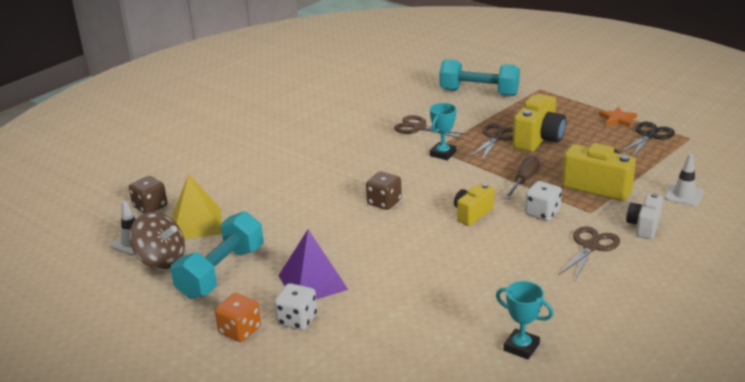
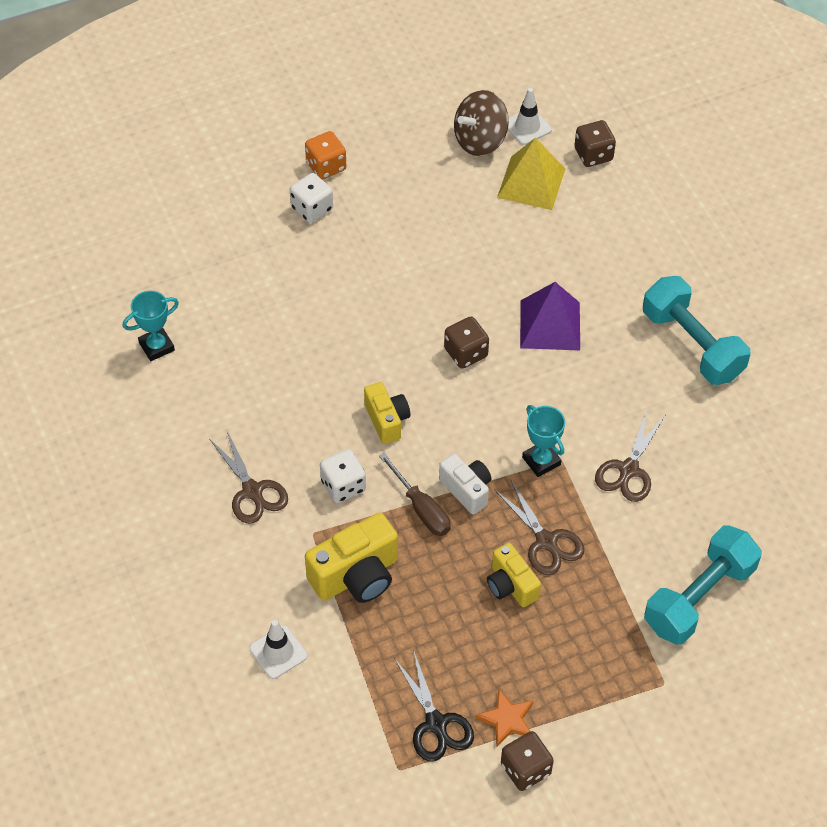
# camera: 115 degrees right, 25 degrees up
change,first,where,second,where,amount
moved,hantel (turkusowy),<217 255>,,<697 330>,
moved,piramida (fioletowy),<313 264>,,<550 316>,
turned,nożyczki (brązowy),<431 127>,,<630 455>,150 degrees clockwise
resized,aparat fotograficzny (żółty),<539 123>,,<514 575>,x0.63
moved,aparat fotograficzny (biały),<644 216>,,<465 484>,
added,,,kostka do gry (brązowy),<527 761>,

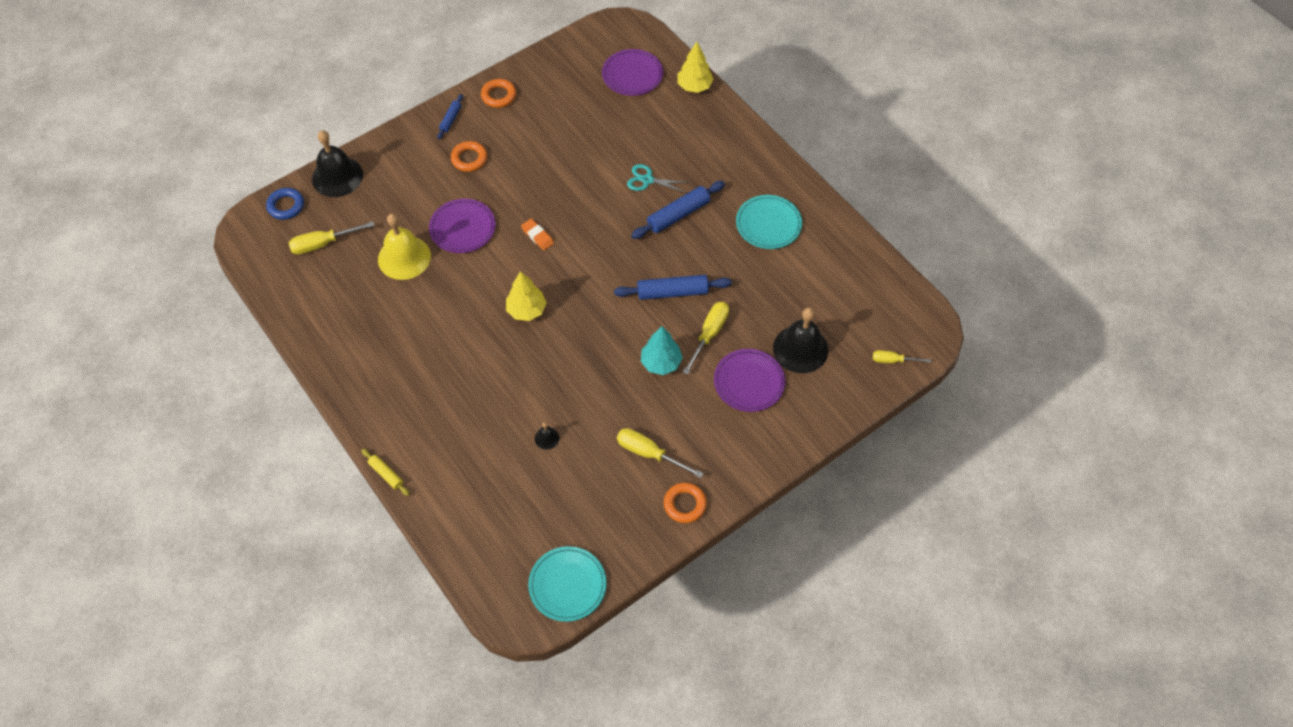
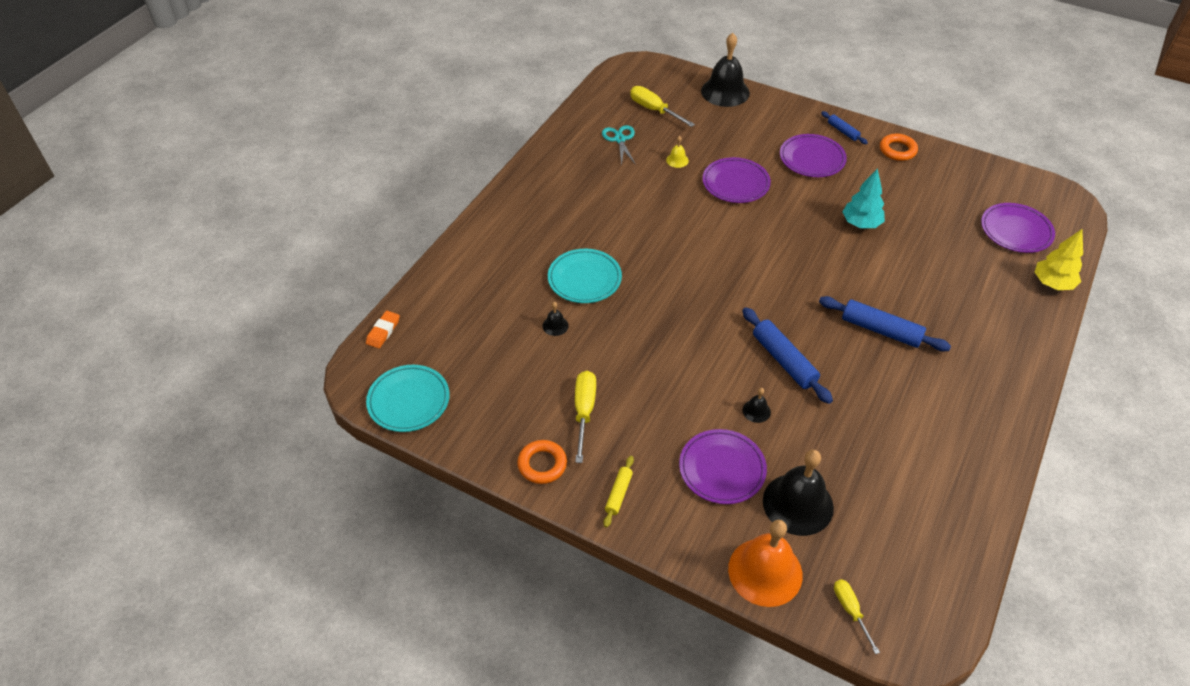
# camera: 65 degrees right, 10 degrees down
change,first,where,second,where,amount
removed,pierścień (niebieski),<285 204>,,,
moved,wałek do ciasta (żółty),<385 472>,,<618 492>,
resized,dzwonek (żółty),<404 246>,,<677 152>,x0.43
turned,wałek do ciasta (niebieski),<450 116>,,<844 127>,60 degrees clockwise
replaced,pierścień (pomarańczowy),<469 156>,talerz (fioletowy),<813 155>,
removed,drzewko (żółty),<526 296>,,,
moved,gumka do mazania (pomarańczowy),<537 234>,,<383 329>,
moved,nożyczki (turkusowy),<658 178>,,<619 145>,
moved,drzewko (turkusowy),<662 350>,,<864 198>,
replaced,śrubokręt (żółty),<706 338>,dzwonek (czarny),<757 405>,
moved,talerz (turkusowy),<769 222>,,<585 276>,
added,,,dzwonek (pomarańczowy),<765 563>,

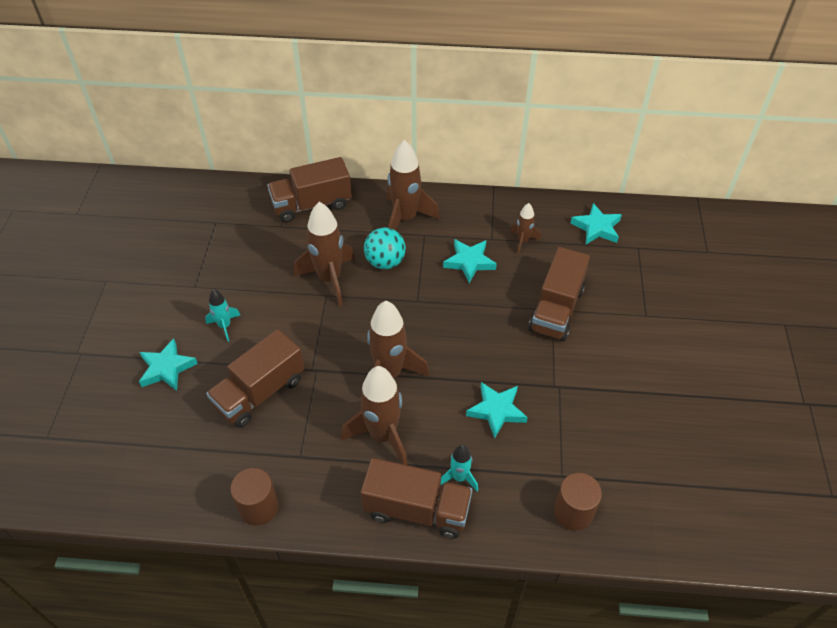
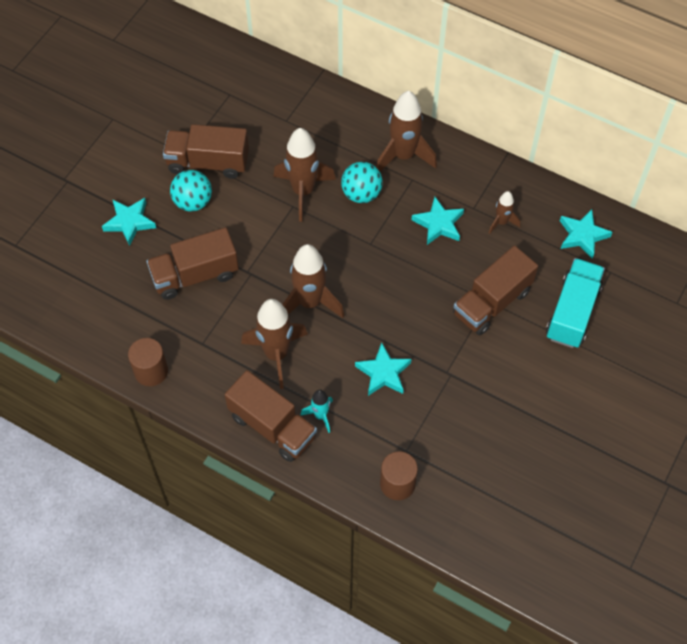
# camera: 25 degrees right, 10 degrees up
change,first,where,second,where,amount
replaced,rakieta (turkusowy),<222 315>,piłka (turkusowy),<191 191>,
moved,ciężarówka (brązowy),<309 189>,,<206 151>,
added,,,ciężarówka (turkusowy),<575 303>,

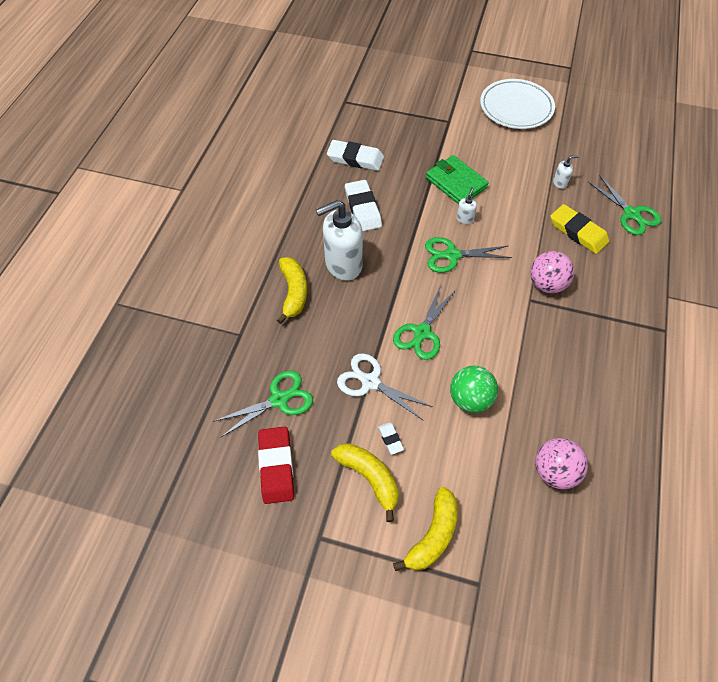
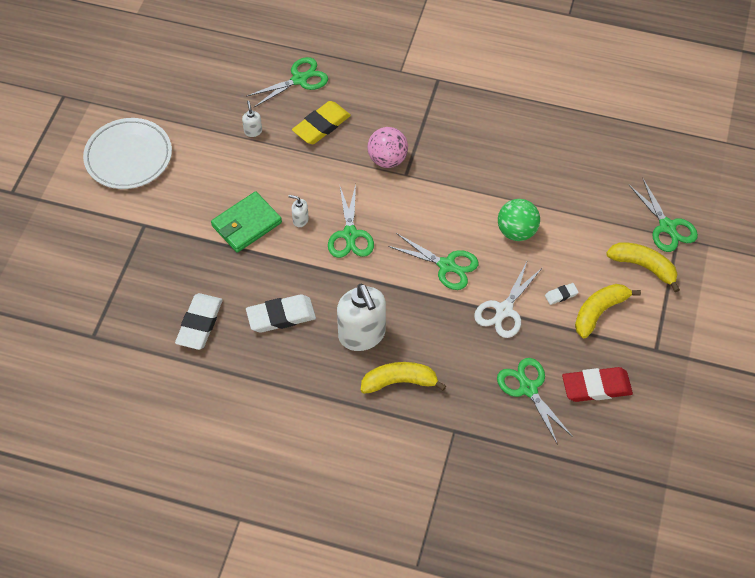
# camera: 90 degrees left, 0 degrees up
change,first,where,second,where,amount
removed,piłka (różowy),<561 463>,,,
added,,,nożyczki (zielony),<663 215>,

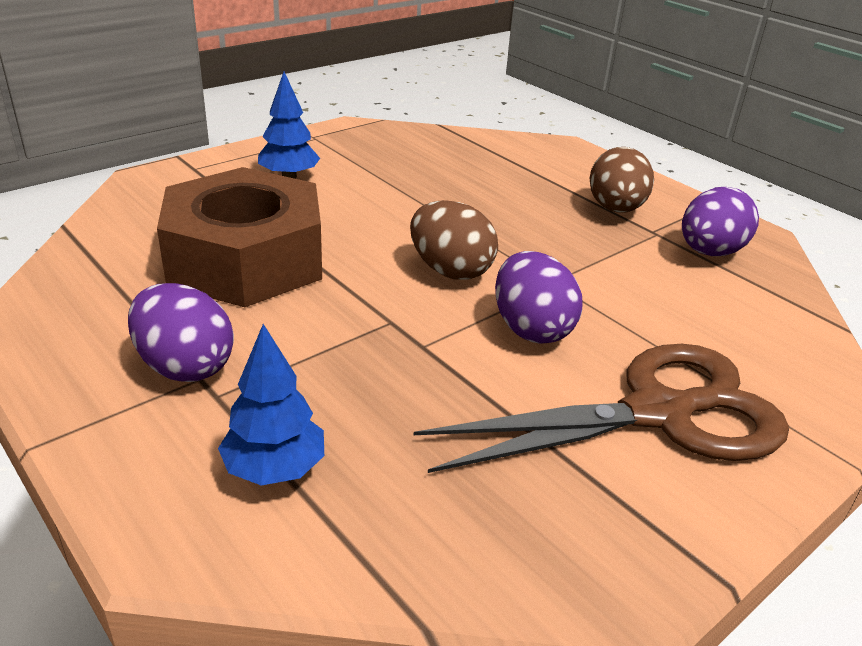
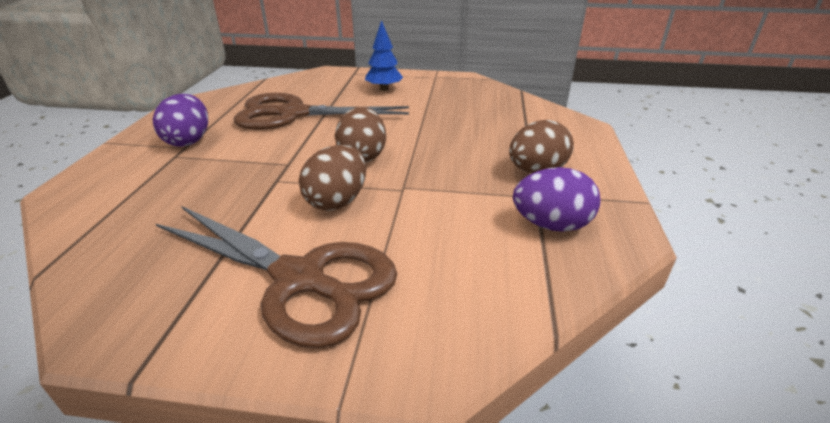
# camera: 50 degrees right, 0 degrees up
change,first,where,second,where,amount
replaced,nakrętka (brązowy),<239 237>,nożyczki (brązowy),<321 111>,
removed,drzewko (niebieski),<271 405>,,,
recoloured,jajko (fioletowy),<539 297>,jajko (brązowy),<332 178>,

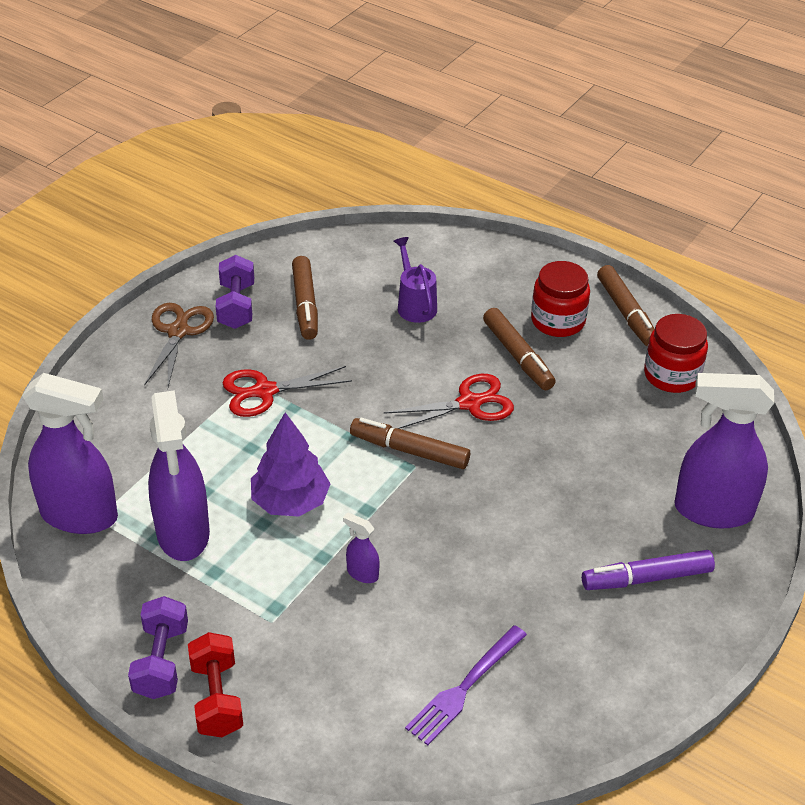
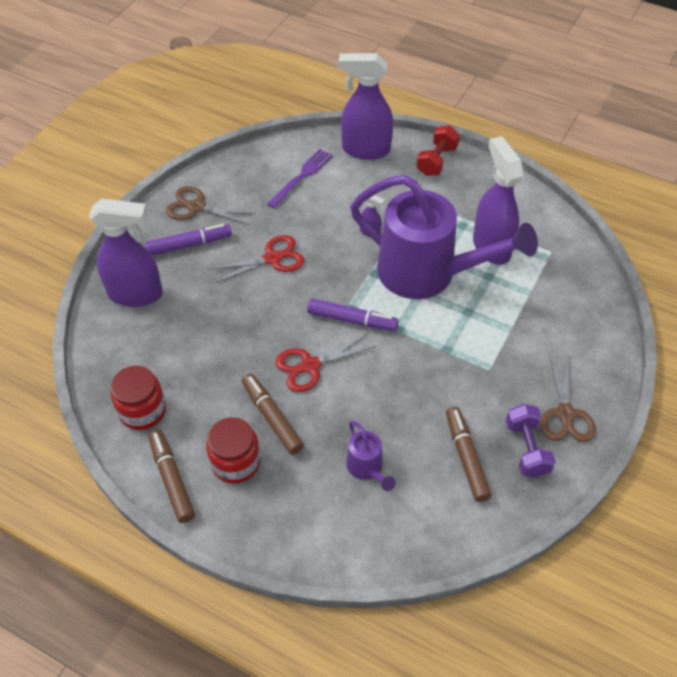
# camera: 175 degrees right, 10 degrees up
change,first,where,second,where,amount
moved,spryskiwacz (fioletowy),<70 453>,,<365 106>,
removed,hantel (fioletowy),<158 647>,,,
turned,hantel (czerwony),<215 684>,,<438 150>,45 degrees clockwise
moved,nożyczki (czerwony),<287 391>,,<257 259>,
replaced,drzewko (fioletowy),<291 464>,konewka (fioletowy),<444 237>,
recoloured,flamaster (brązowy),<410 443>,flamaster (fioletowy),<353 315>,
added,,,nożyczki (brązowy),<211 205>,

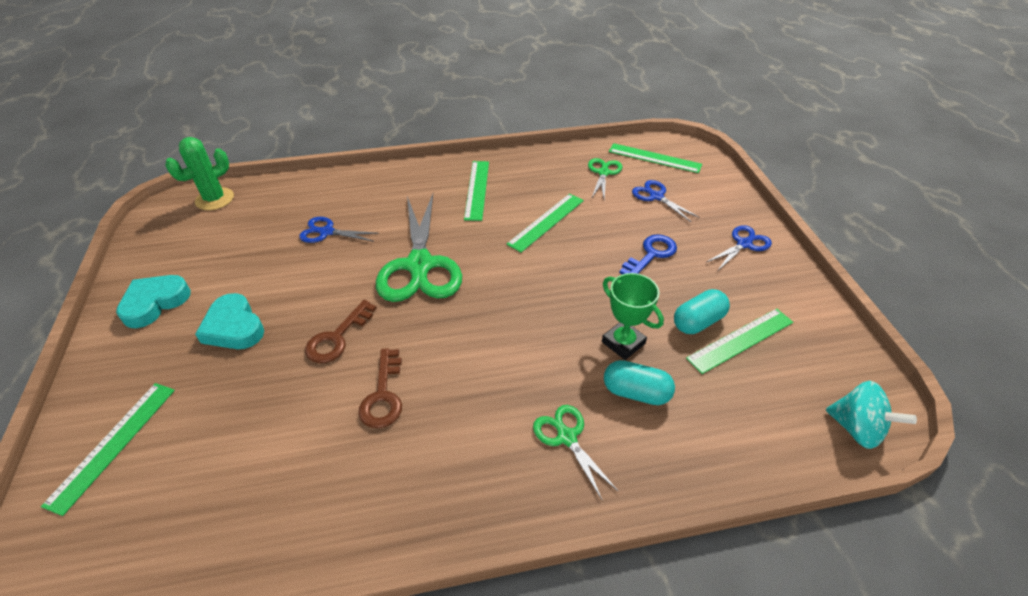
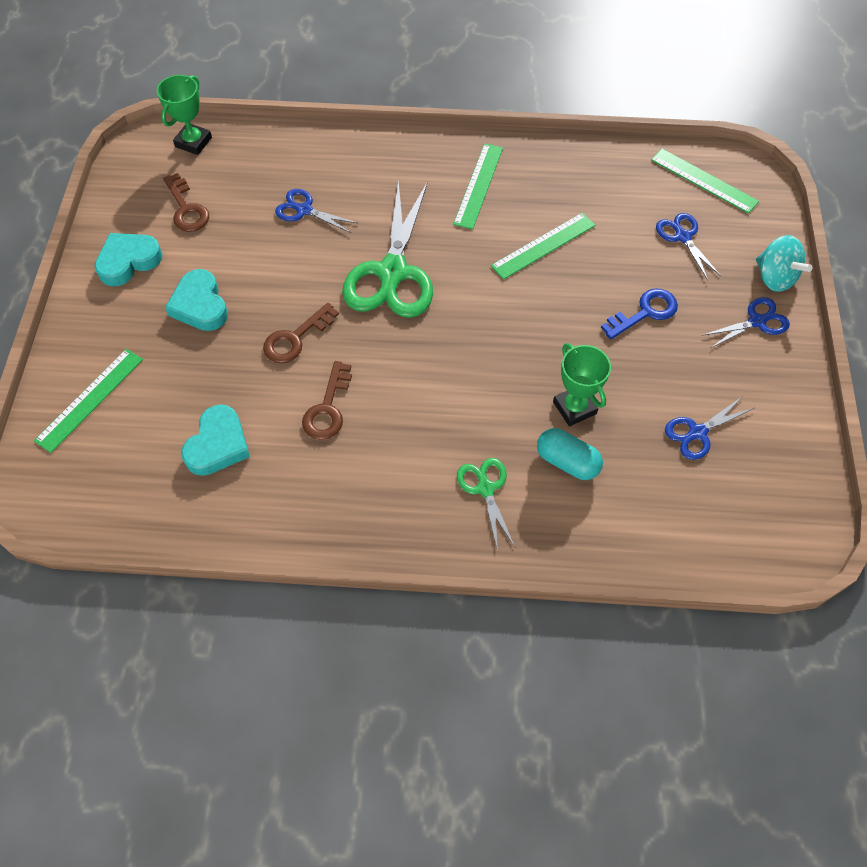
# camera: 15 degrees right, 15 degrees up
change,first,where,second,where,amount
replaced,kaktus (zielony),<199 173>,puchar (zielony),<184 115>,
removed,nożyczki (zielony),<605 178>,,,
removed,kapsułka (turkusowy),<702 311>,,,
replaced,linijka (zielony),<739 341>,nożyczki (niebieski),<709 428>,
moved,bączek (turkusowy),<871 415>,,<784 263>,
added,,,klucz (brązowy),<186 202>,
added,,,serce (turkusowy),<215 440>,

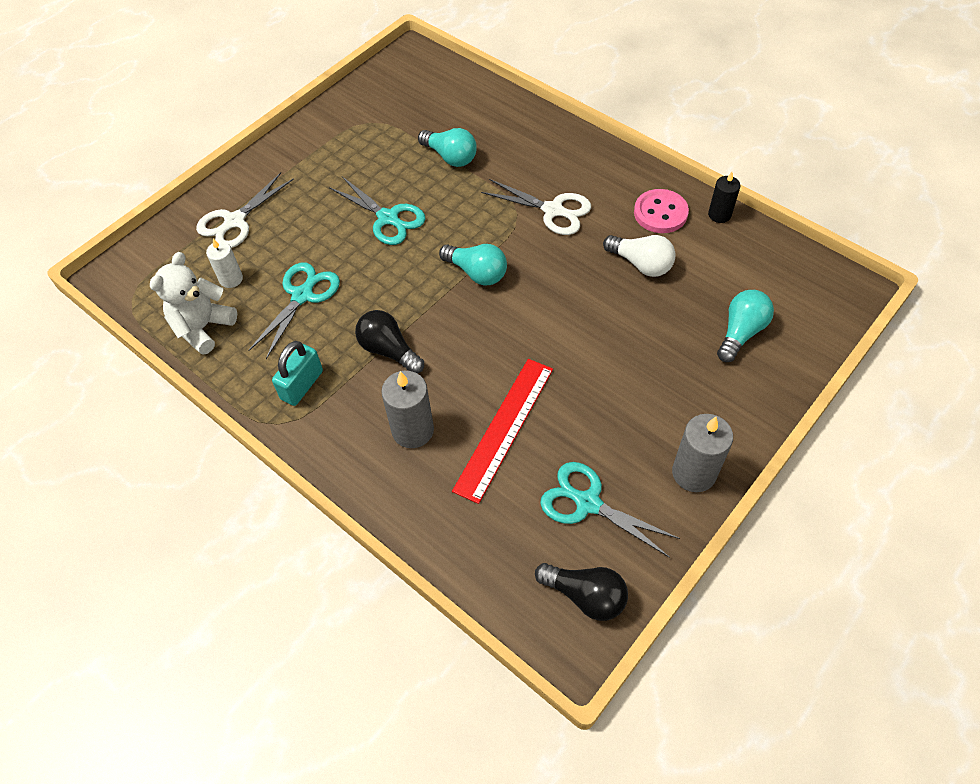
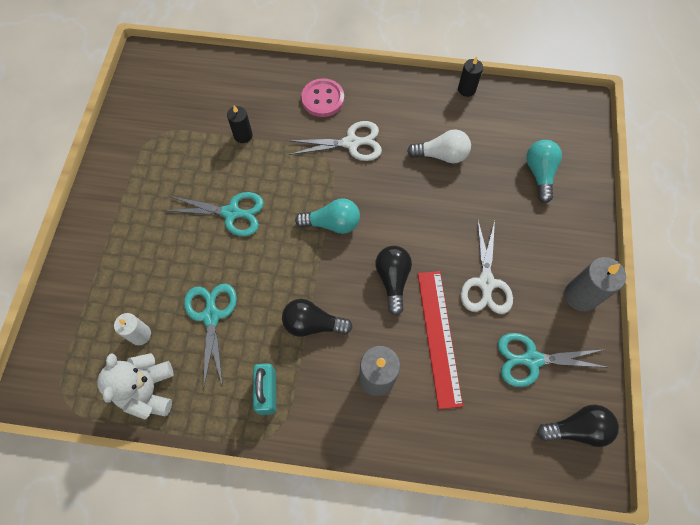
# camera: 35 degrees left, 10 degrees up
change,first,where,second,where,amount
moved,nożyczki (biały),<245 210>,,<487 267>,
replaced,żarówka (turkusowy),<447 147>,świeca (czarny),<240 124>,
moved,guzik (różowy),<661 211>,,<322 97>,
added,,,żarówka (czarny),<394 281>,

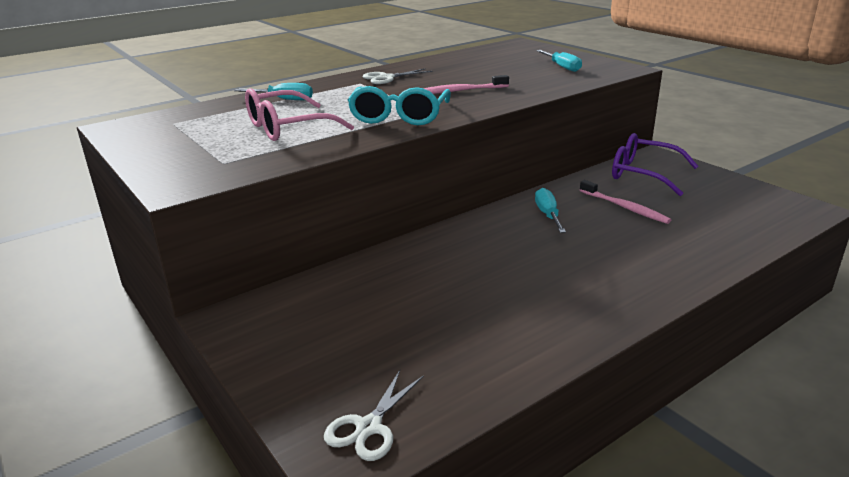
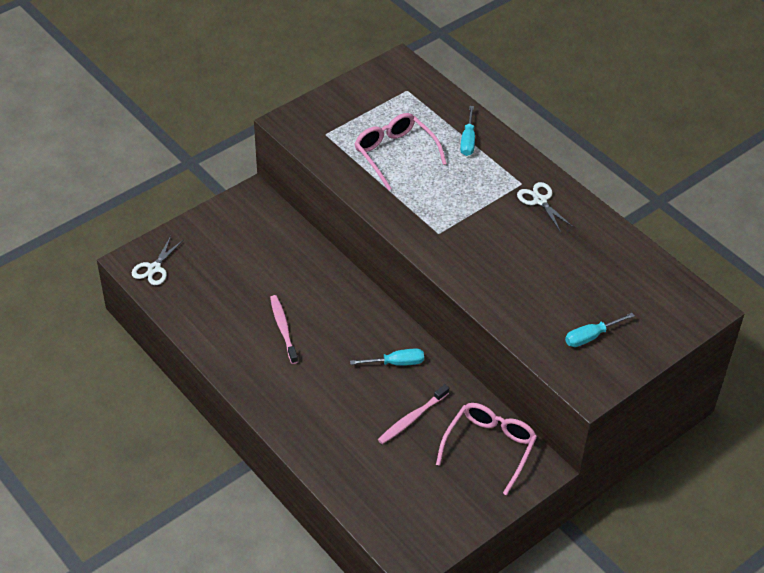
# camera: 85 degrees right, 20 degrees up
change,first,where,second,where,amount
turned,nożyczki (biały),<374 415>,,<157 260>,90 degrees counterclockwise
removed,okulary (turkusowy),<399 105>,,,
moved,szczoteczka do zębów (różowy),<466 84>,,<284 329>,
recoloured,okulary (fioletowy),<655 164>,okulary (różowy),<486 449>,

